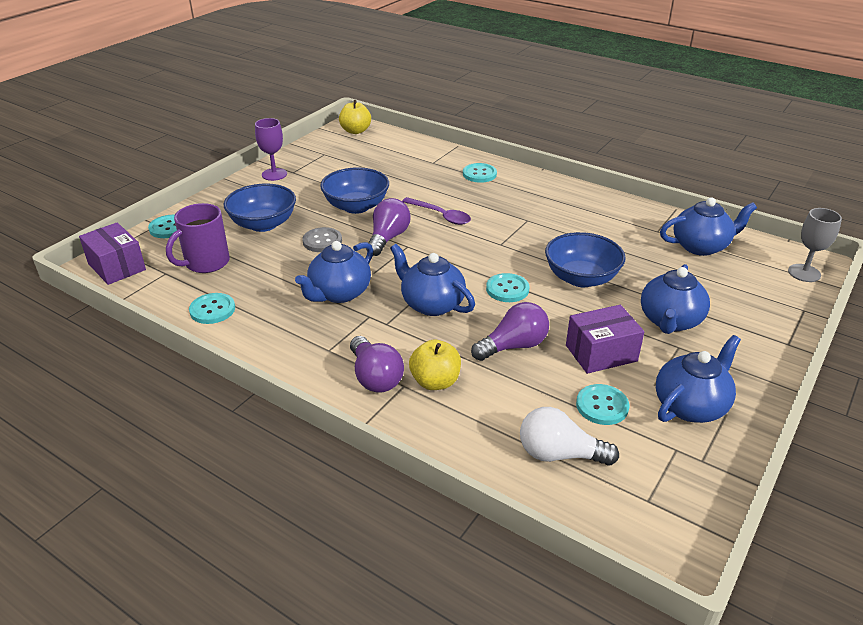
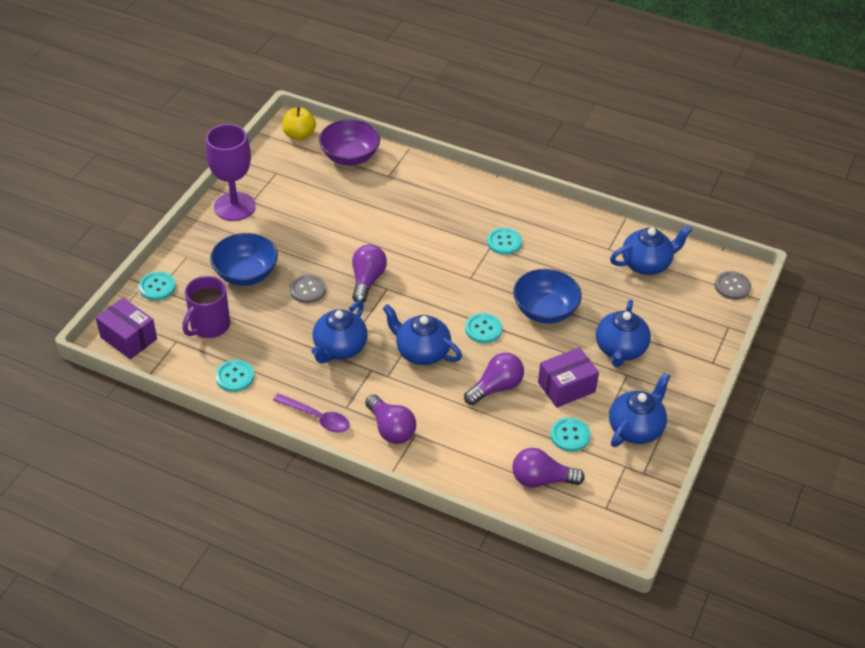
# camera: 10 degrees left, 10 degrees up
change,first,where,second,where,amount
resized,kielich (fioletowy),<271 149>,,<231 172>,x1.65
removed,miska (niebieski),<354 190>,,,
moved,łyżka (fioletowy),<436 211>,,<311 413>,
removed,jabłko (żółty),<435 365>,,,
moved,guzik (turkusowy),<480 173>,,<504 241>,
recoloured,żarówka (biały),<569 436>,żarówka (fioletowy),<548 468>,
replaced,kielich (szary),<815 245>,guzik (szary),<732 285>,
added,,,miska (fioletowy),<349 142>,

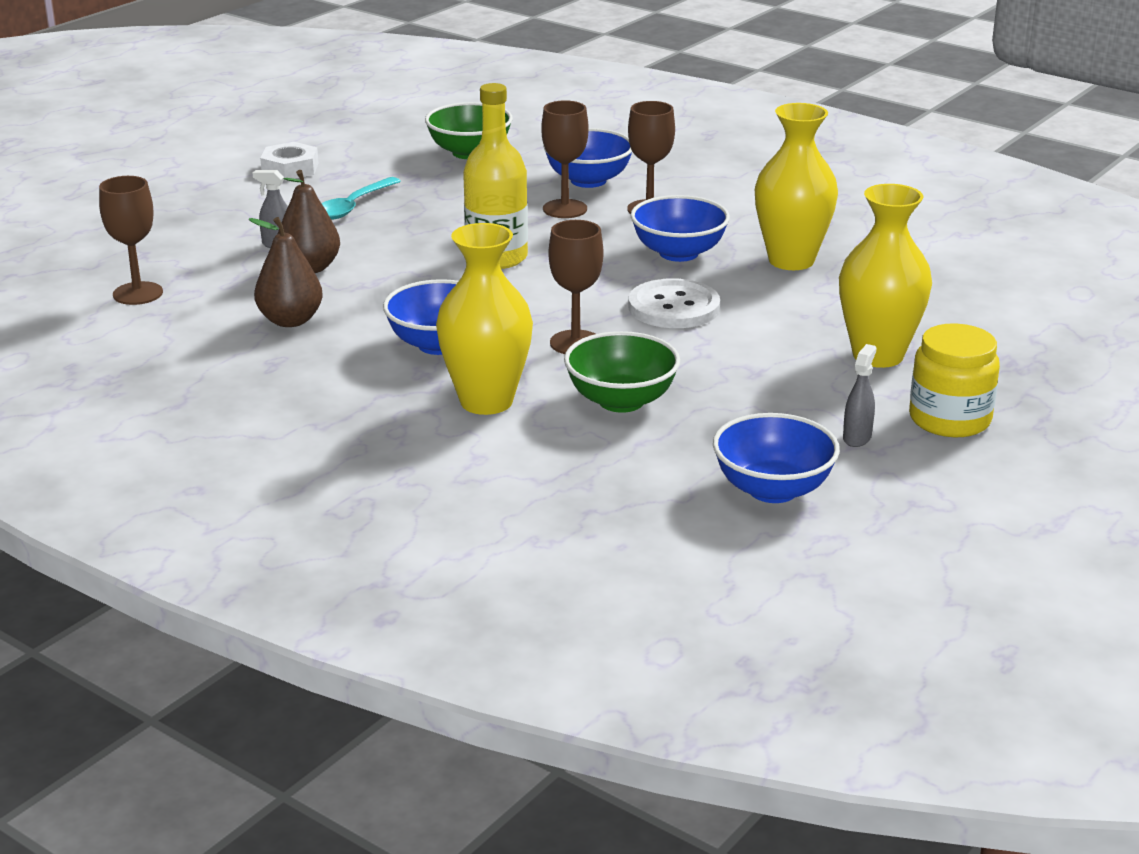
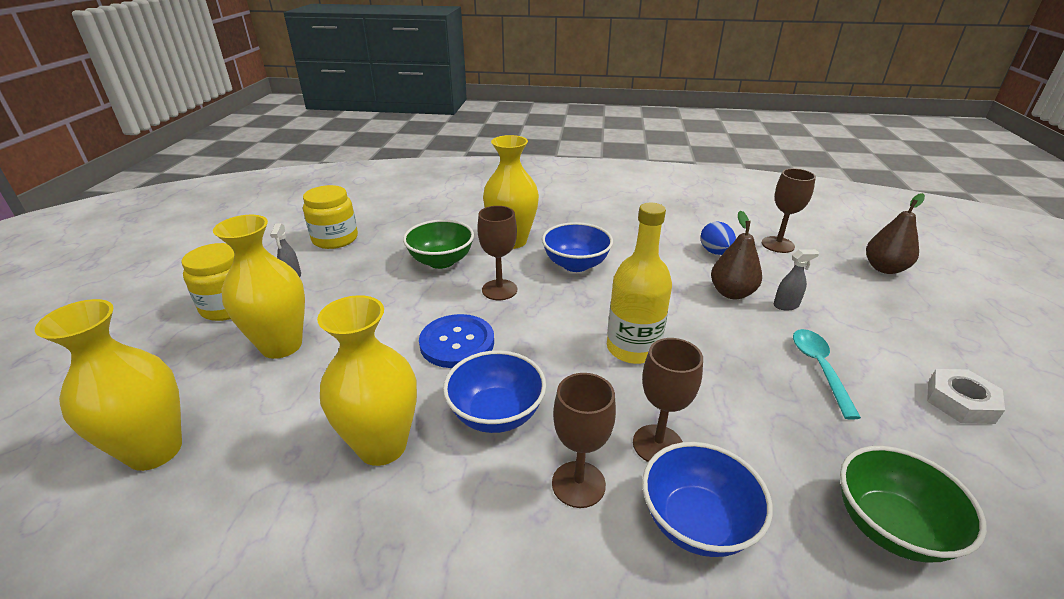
# camera: 150 degrees right, 5 degrees up
change,first,where,second,where,amount
moved,gruszka (brązowy),<285 272>,,<895 233>,
recoloured,guzik (biały),<674 303>,guzik (niebieski),<456 341>,
replaced,miska (niebieski),<776 458>,słoik (żółty),<330 217>,
added,,,wazon (żółty),<108 385>,
added,,,jajko (niebieski),<718 238>,

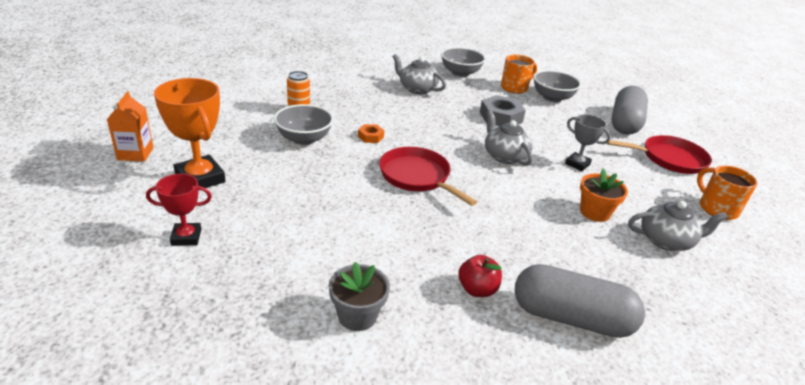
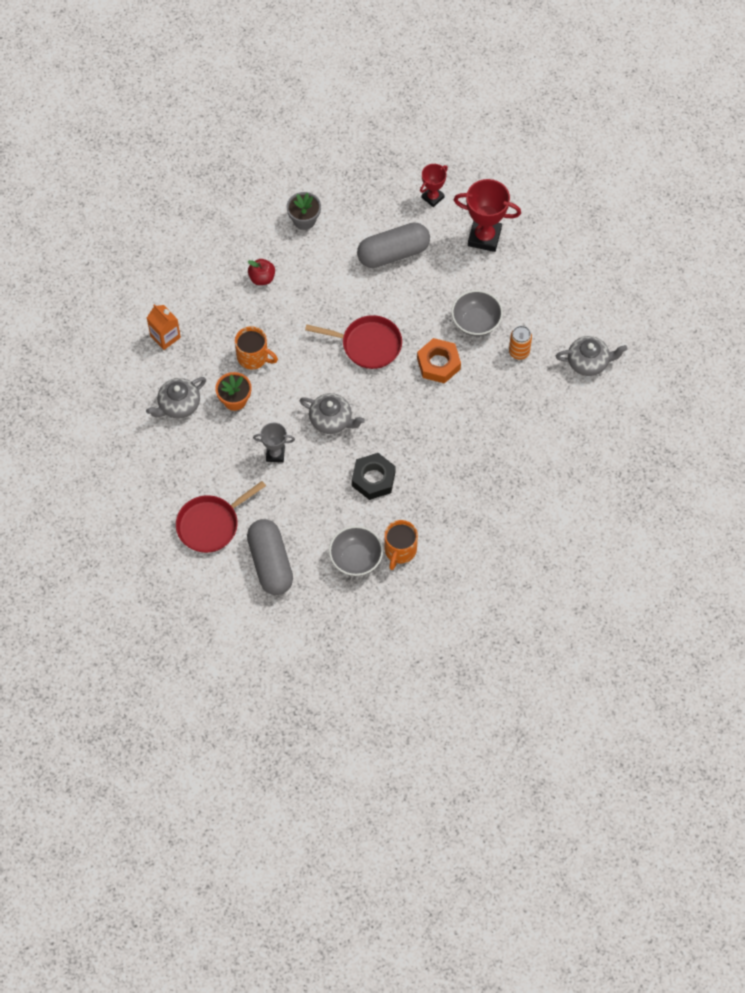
# camera: 145 degrees right, 30 degrees up
change,first,where,second,where,amount
moved,karton mleka (pomarańczowy),<130 126>,,<164 327>,
recoloured,puchar (pomarańczowy),<190 133>,puchar (czerwony),<487 215>,
resized,nakrętka (pomarańczowy),<371 133>,,<439 360>,x1.88
moved,imbryk (szary),<419 74>,,<591 356>,
removed,miska (szary),<463 62>,,,
recoloured,nakrętka (szary),<503 110>,nakrętka (czarny),<374 476>,
moved,kapsułka (szary),<580 301>,,<393 245>,
moved,kubek (pomarańczowy),<727 193>,,<256 347>,

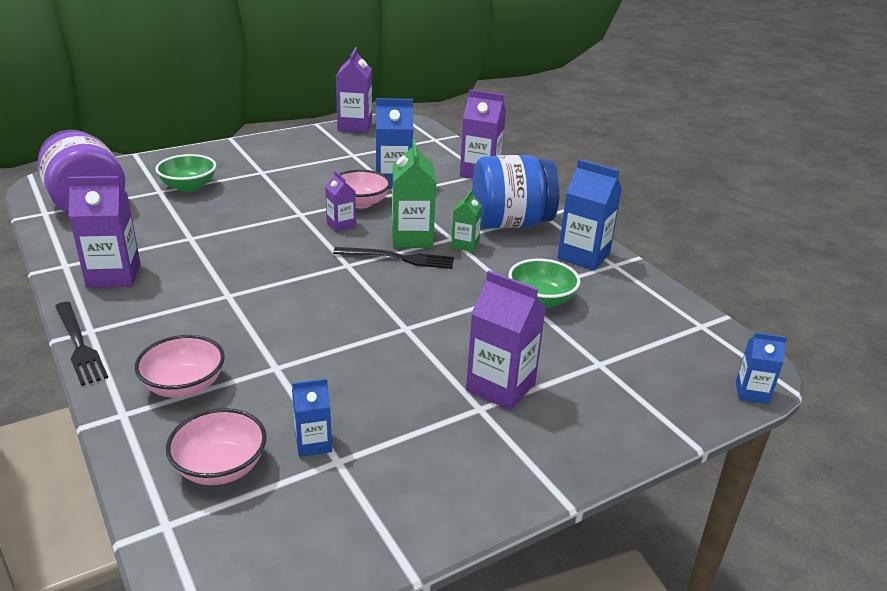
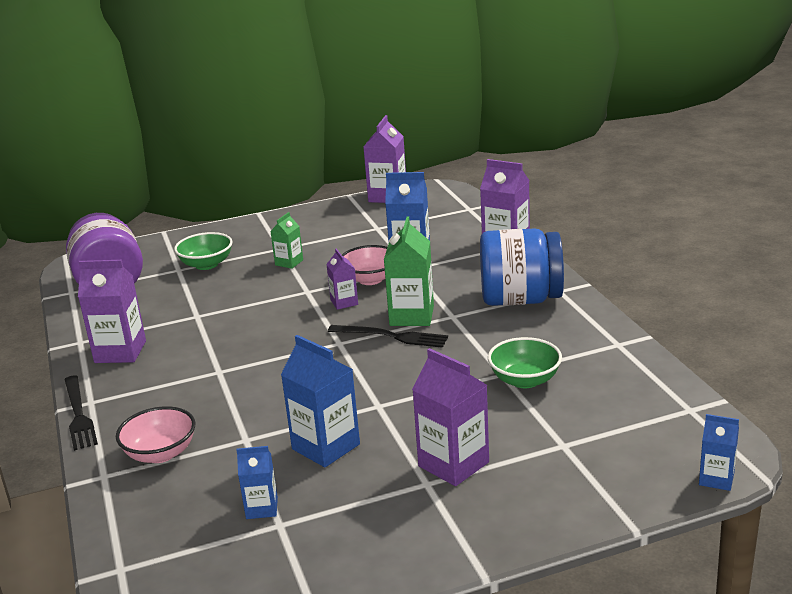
# camera: 15 degrees right, 5 degrees down
change,first,where,second,where,amount
removed,miska (różowy),<216 446>,,,
moved,karton mleka (zielony),<466 220>,,<286 240>,
moved,karton mleka (niebieski),<589 215>,,<320 401>,

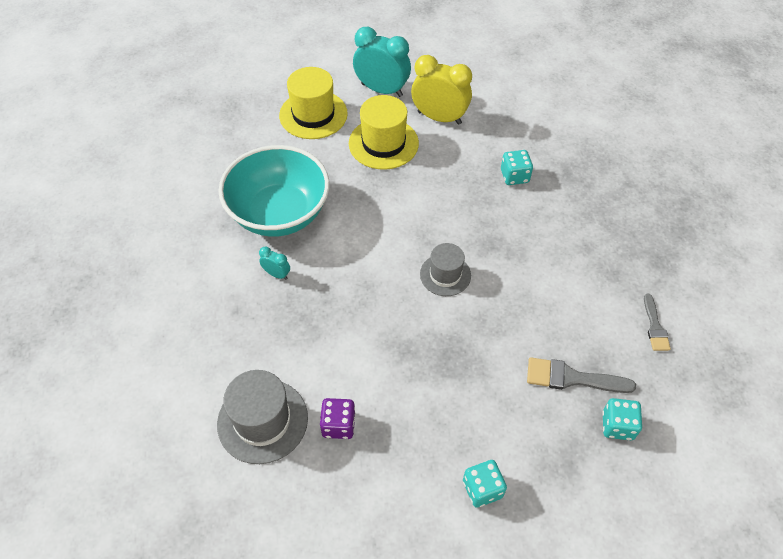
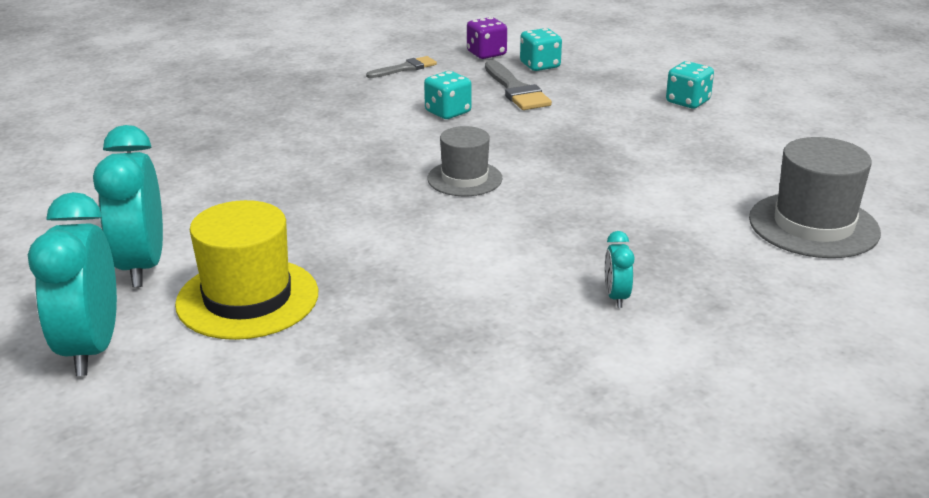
# camera: 120 degrees left, 25 degrees down
change,first,where,second,where,amount
removed,miska (turkusowy),<274 191>,,,
removed,kapelusz (żółty),<313 103>,,,
moved,kostka do gry (fioletowy),<338 418>,,<487 38>,
recoloured,budzik (żółty),<441 90>,budzik (turkusowy),<128 206>,
moved,kostka do gry (turkusowy),<517 167>,,<447 95>,

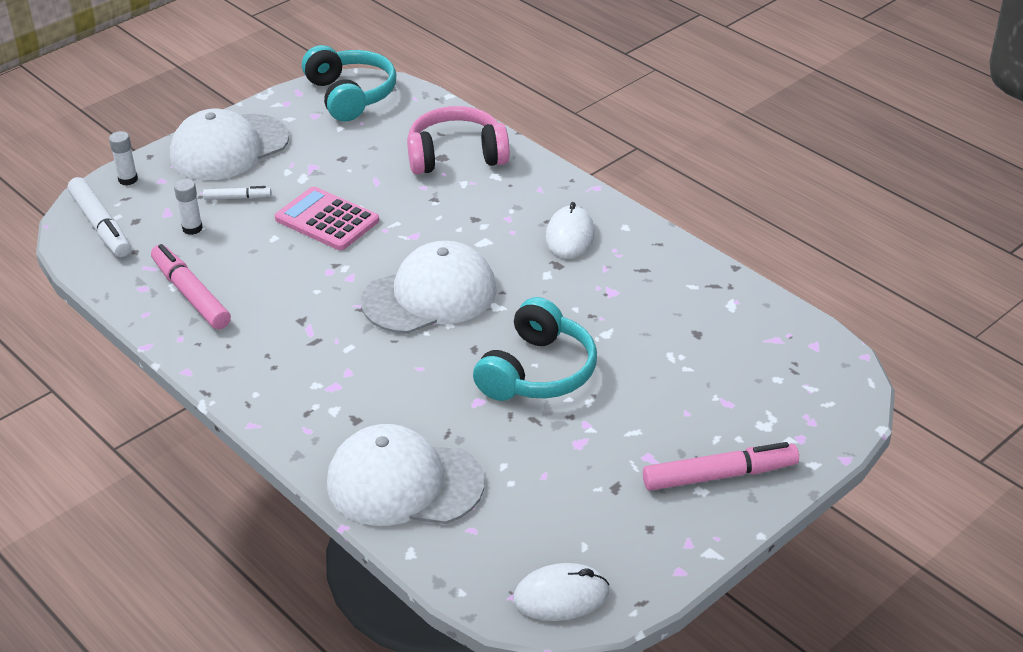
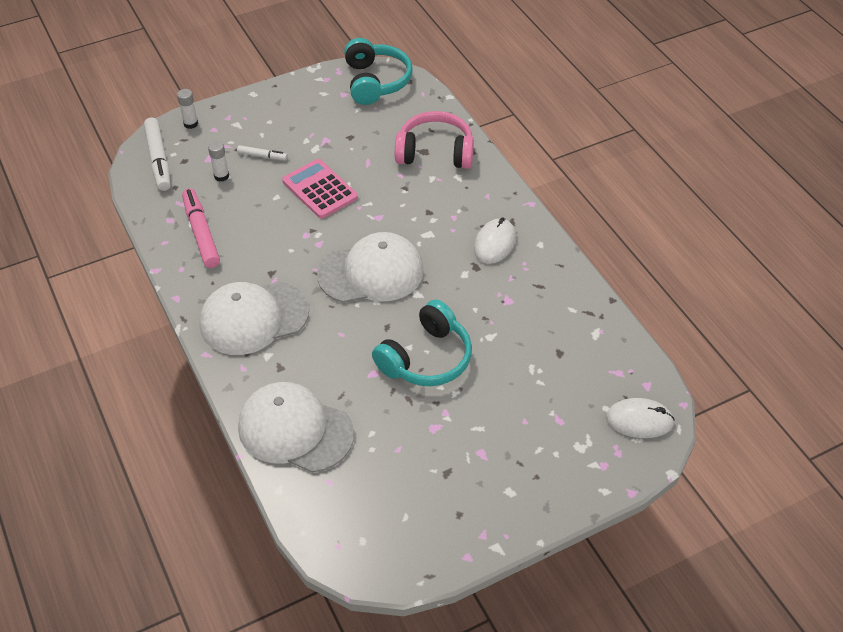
# camera: 15 degrees right, 10 degrees up
change,first,where,second,where,amount
moved,czapka (biały),<229 144>,,<254 318>,
moved,myszka (biały),<561 592>,,<640 418>,
removed,flamaster (różowy),<721 466>,,,

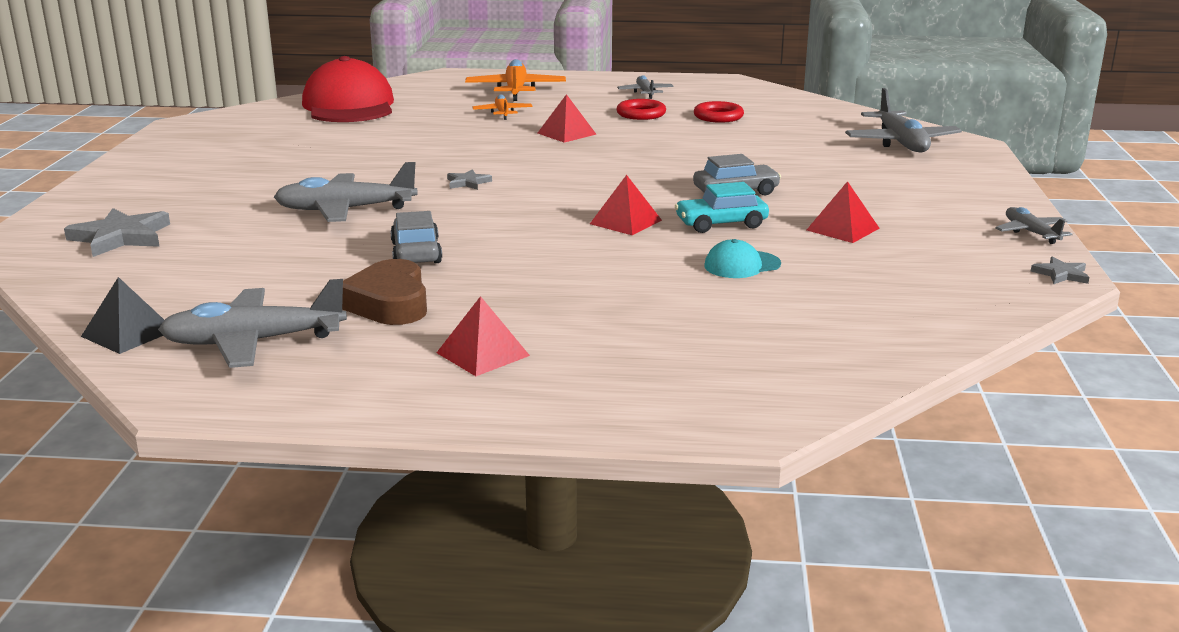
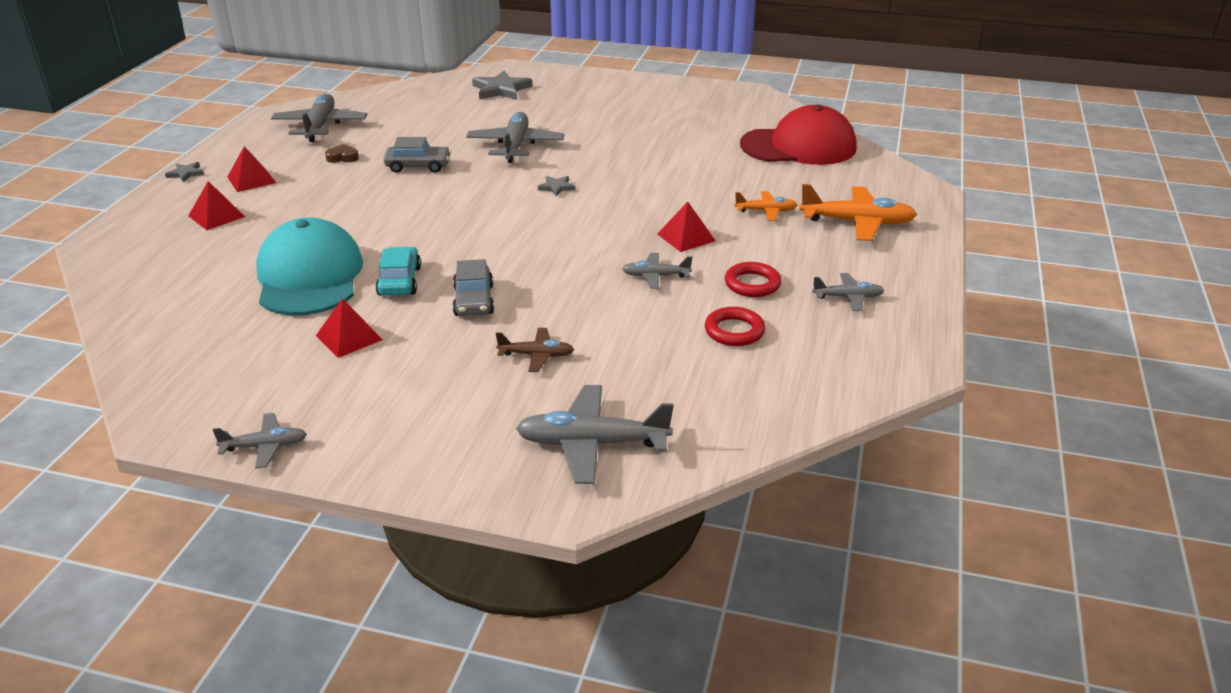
# camera: 100 degrees right, 10 degrees up
change,first,where,second,where,amount
removed,piramida (czarny),<122 315>,,,
resized,serce (brązowy),<384 292>,,<342 153>,x0.51
moved,piramida (czerwony),<626 205>,,<216 205>,
resized,czapka (turkusowy),<742 258>,,<309 266>,x2.32
moved,gwiazda (szary),<1059 270>,,<184 172>,
added,,,samolot (brązowy),<535 350>,
added,,,samolot (szary),<657 271>,

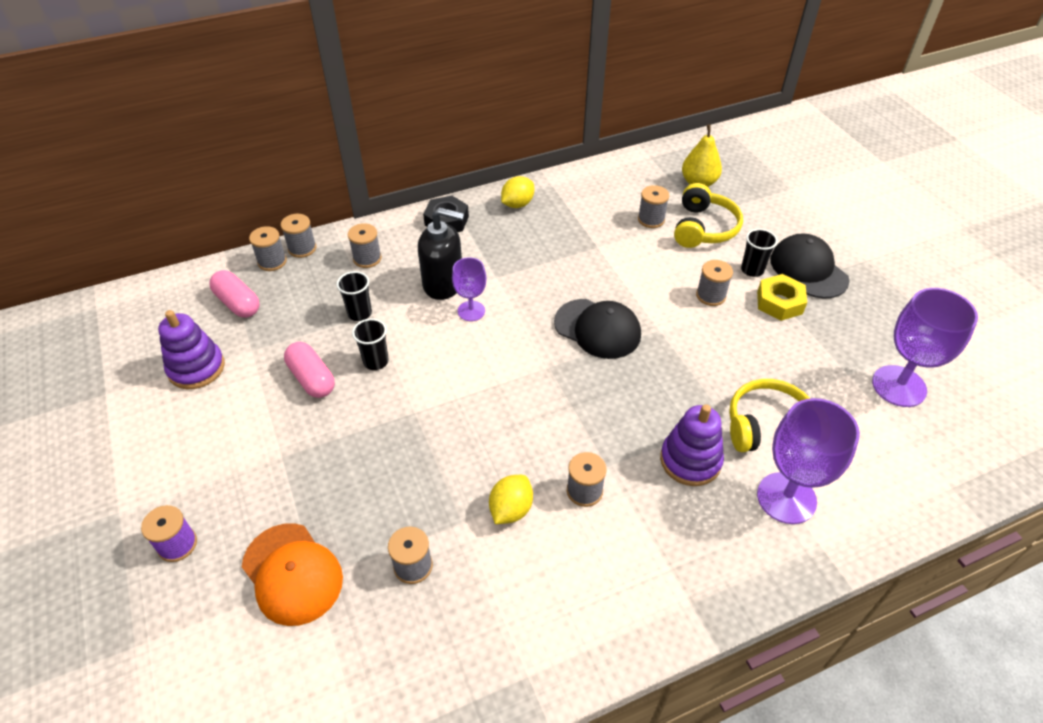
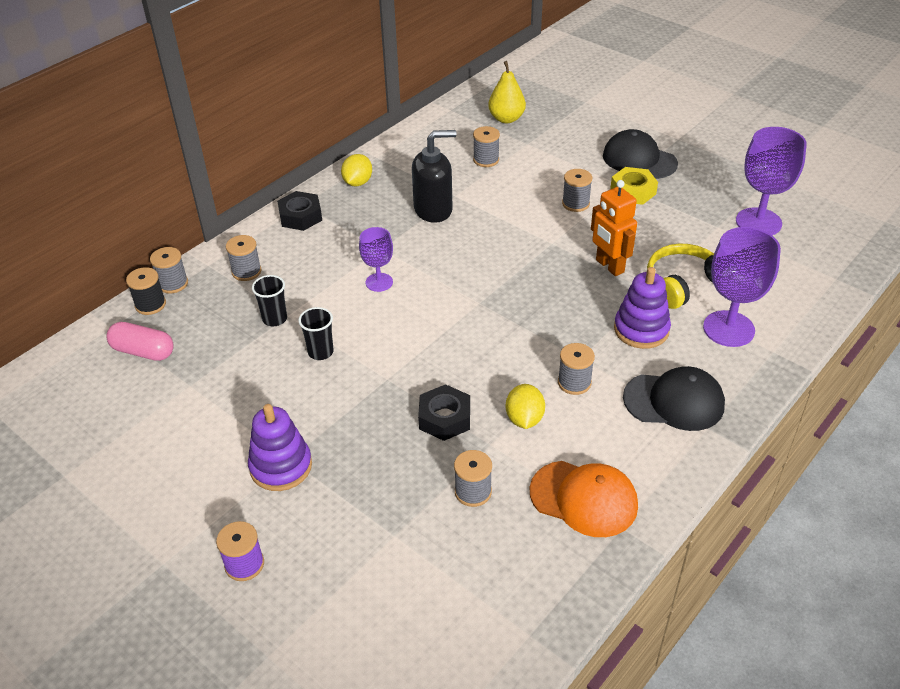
# camera: 25 degrees left, 5 degrees down
change,first,where,second,where,amount
moved,zabawka nakładanka (fioletowy),<191 349>,,<280 447>,
moved,czapka (pomarańczowy),<292 574>,,<584 499>,
recoloured,szpulka (szary),<268 248>,szpulka (czarny),<146 291>,
removed,kapsułka (różowy),<309 370>,,,
moved,dozownik mydła (czarny),<441 253>,,<434 176>,
moved,czapka (czarny),<597 329>,,<674 398>,
removed,słuchawki (żółty),<708 215>,,,
removed,szklanka (czarny),<759 253>,,,
added,,,nakrętka (czarny),<444 412>,
added,,,robot (pomarańczowy),<614 228>,

